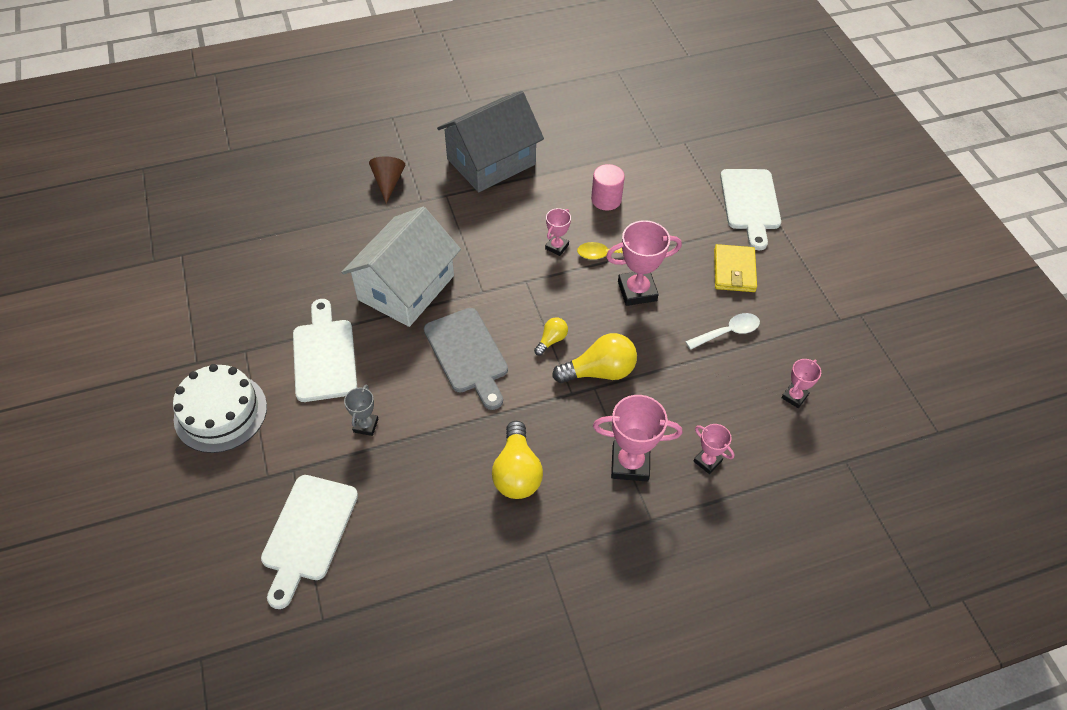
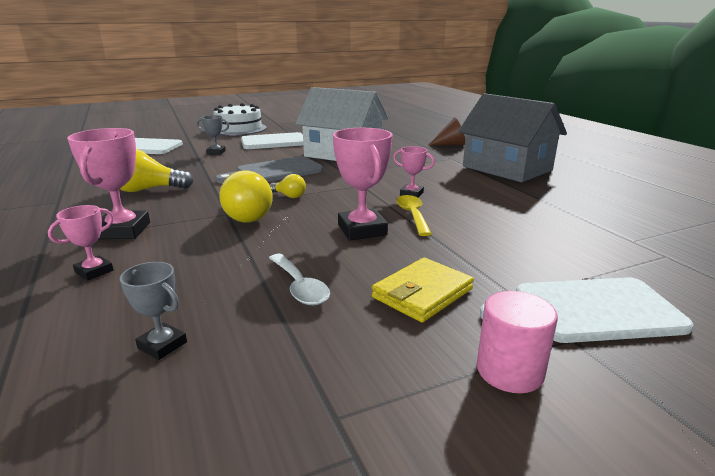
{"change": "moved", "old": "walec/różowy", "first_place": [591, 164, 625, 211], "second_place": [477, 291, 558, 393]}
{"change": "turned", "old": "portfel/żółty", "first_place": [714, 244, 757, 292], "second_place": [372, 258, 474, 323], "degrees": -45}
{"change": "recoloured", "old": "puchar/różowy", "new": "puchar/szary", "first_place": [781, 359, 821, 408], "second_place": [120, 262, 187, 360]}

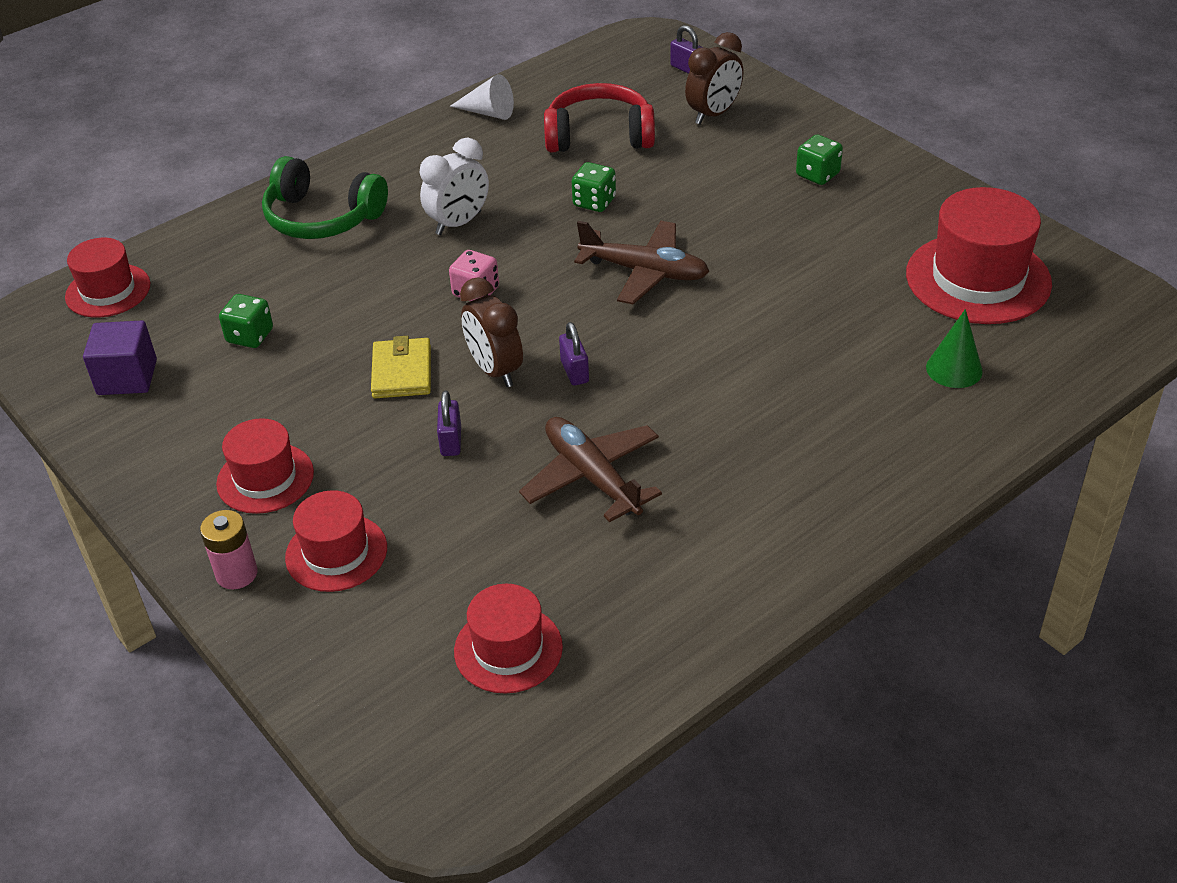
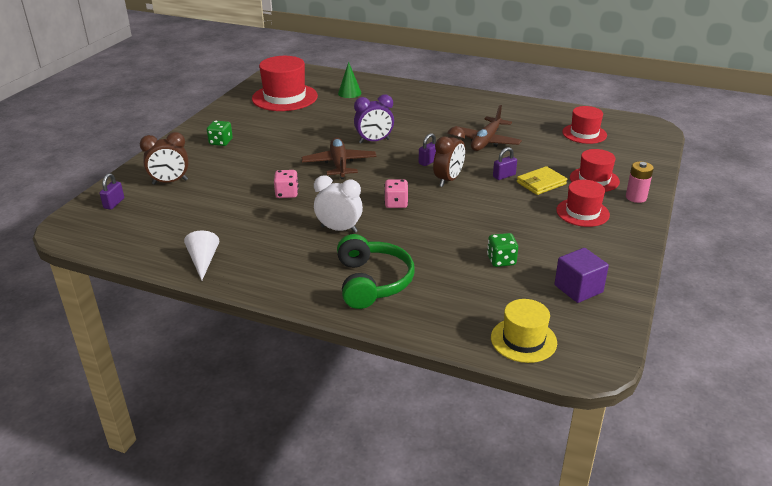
{"change": "turned", "old": "budzik/brązowy", "first_place": [685, 32, 743, 124], "second_place": [140, 132, 189, 185], "degrees": 150}
{"change": "removed", "old": "słuchawki/czerwony", "first_place": [544, 83, 655, 152]}
{"change": "recoloured", "old": "kostka do gry/zielony", "new": "kostka do gry/różowy", "first_place": [572, 162, 616, 212], "second_place": [274, 170, 299, 198]}
{"change": "recoloured", "old": "kapelusz/czerwony", "new": "kapelusz/żółty", "first_place": [65, 238, 150, 318], "second_place": [491, 299, 557, 363]}
{"change": "moved", "old": "portfel/żółty", "first_place": [371, 336, 431, 398], "second_place": [517, 166, 567, 195]}
{"change": "added", "new": "budzik/fioletowy", "second_place": [354, 94, 394, 144]}

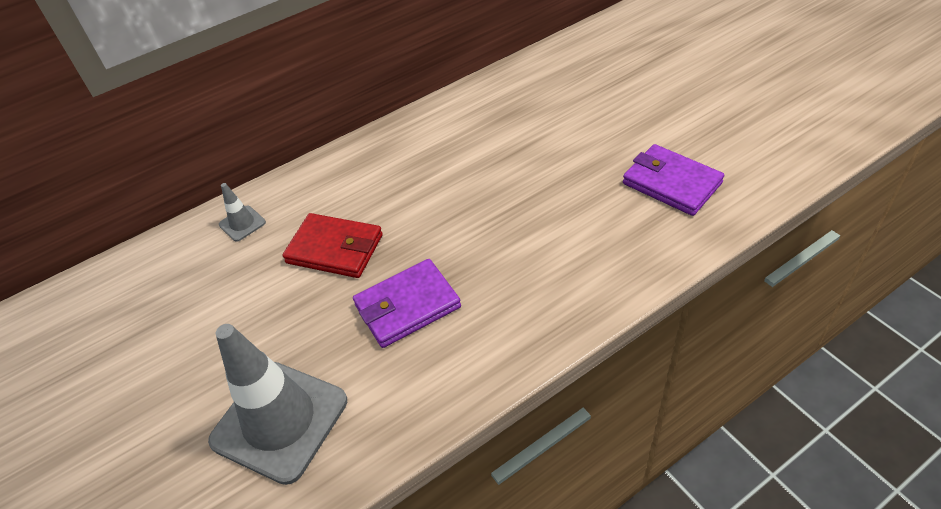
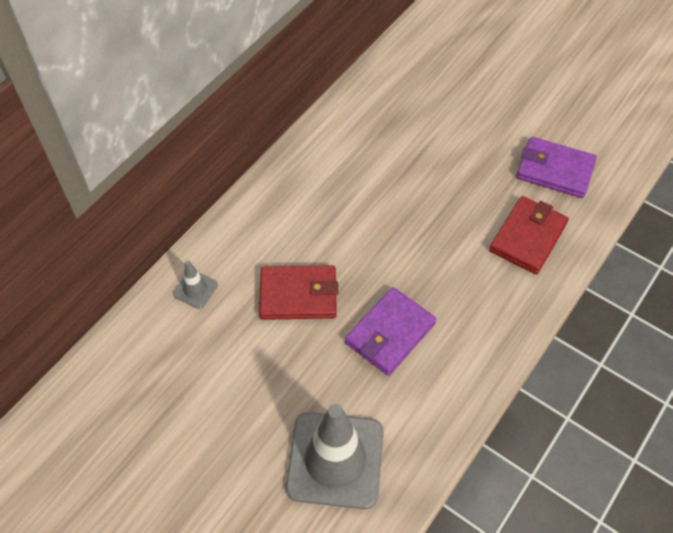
{"change": "added", "new": "portfel/czerwony", "second_place": [489, 196, 569, 274]}

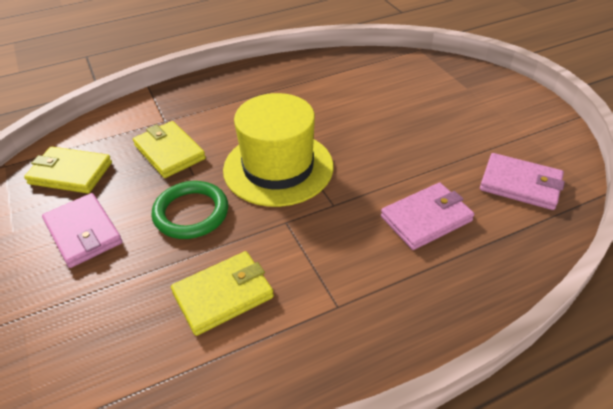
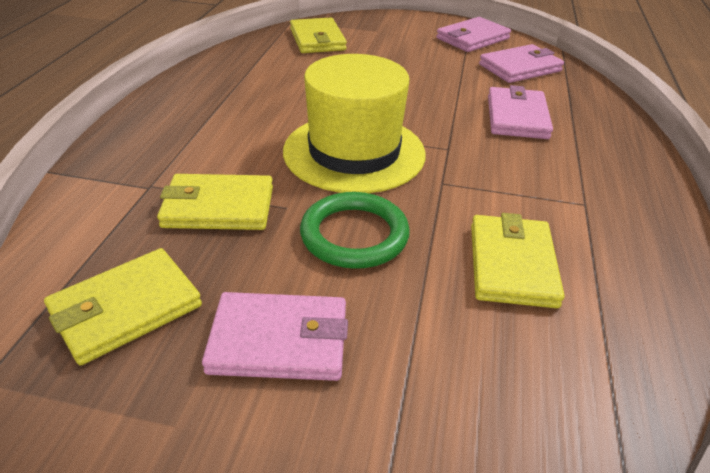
{"change": "added", "new": "portfel/żółty", "second_place": [290, 17, 347, 53]}
{"change": "added", "new": "portfel/różowy", "second_place": [436, 17, 511, 52]}

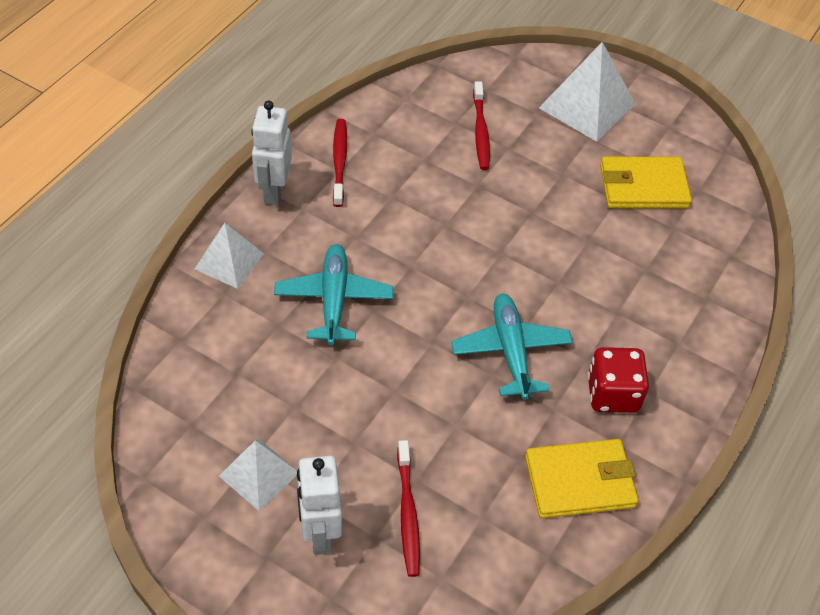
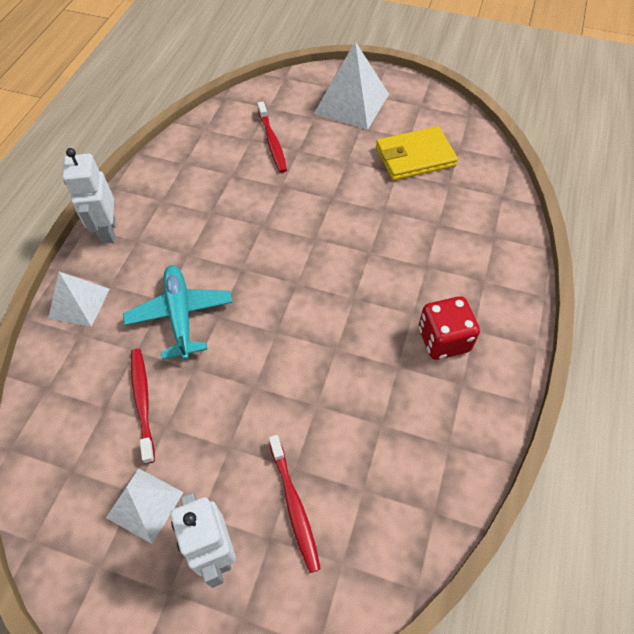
{"change": "moved", "old": "szczoteczka do zębów/czerwony", "first_place": [333, 119, 347, 207], "second_place": [131, 349, 155, 464]}
{"change": "removed", "old": "samolot/turkusowy", "first_place": [451, 294, 573, 400]}
{"change": "removed", "old": "portfel/żółty", "first_place": [525, 439, 638, 519]}

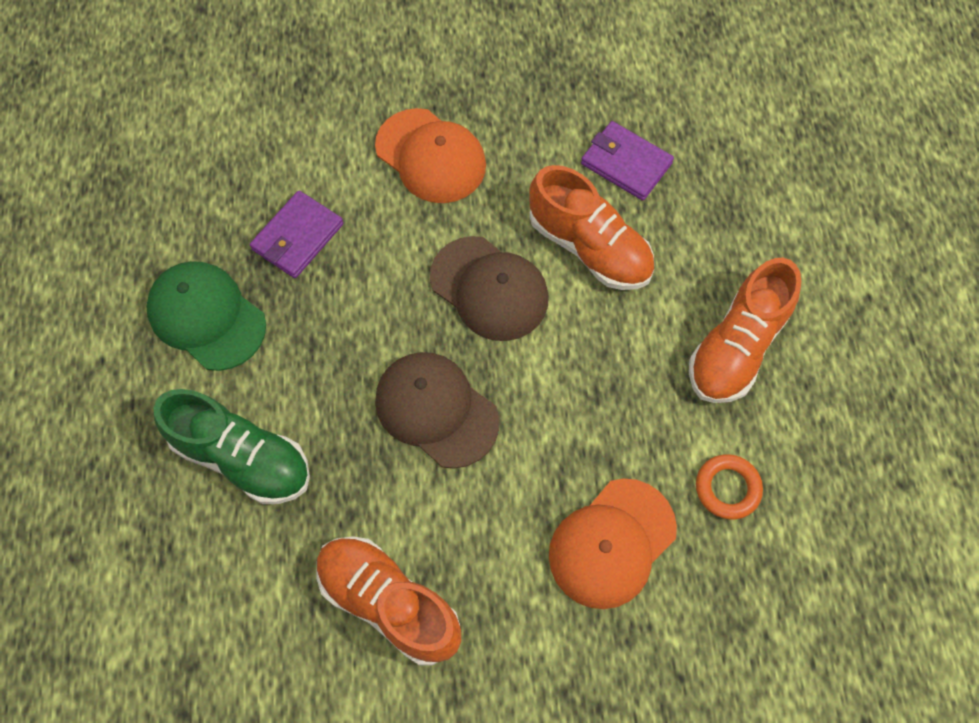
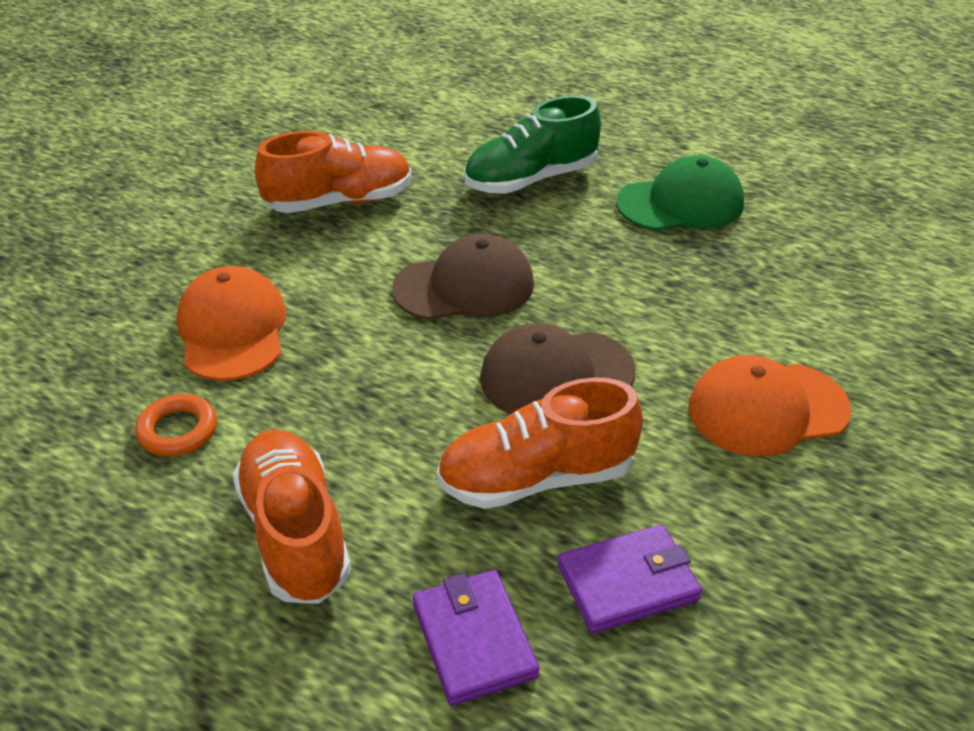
{"change": "moved", "old": "portfel/fioletowy", "first_place": [250, 191, 343, 278], "second_place": [413, 570, 540, 706]}

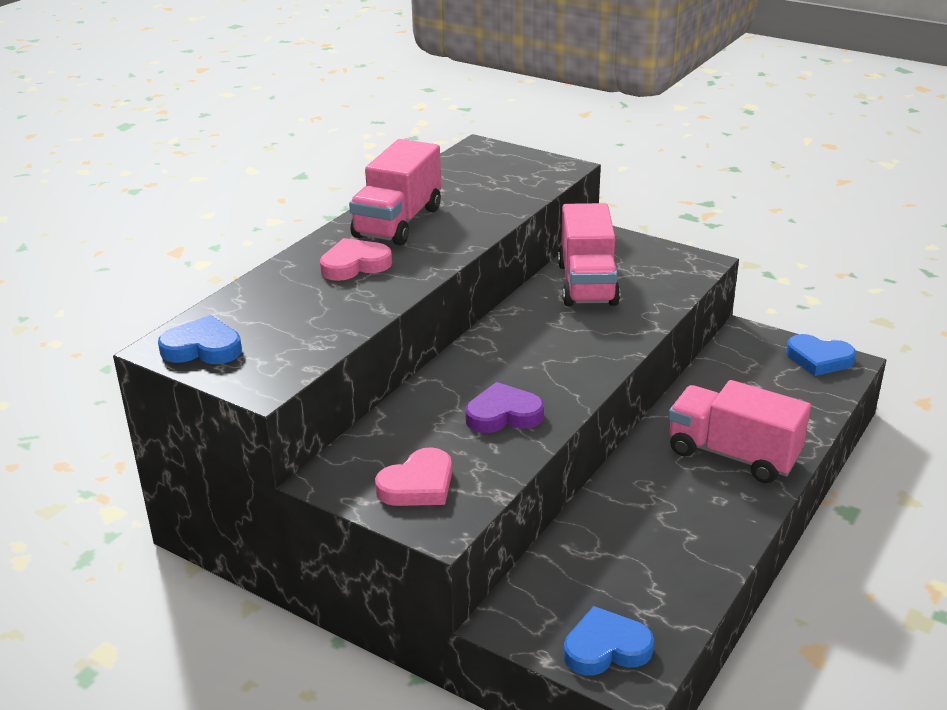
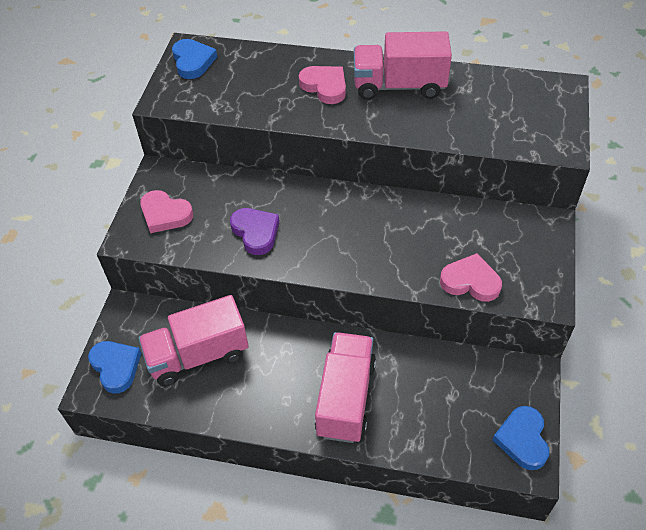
{"change": "moved", "old": "ciężarówka/różowy", "first_place": [558, 203, 620, 306], "second_place": [138, 295, 249, 386]}
{"change": "added", "new": "serce/różowy", "second_place": [440, 253, 502, 302]}

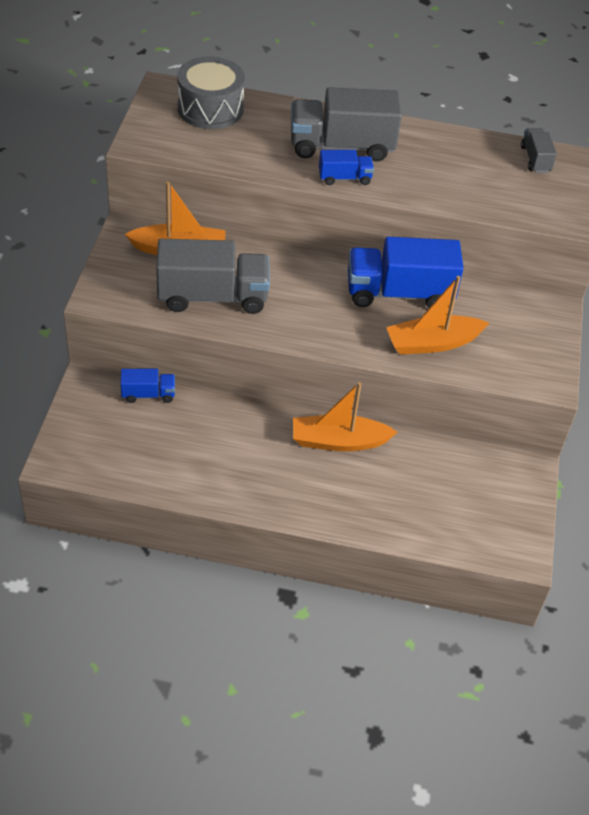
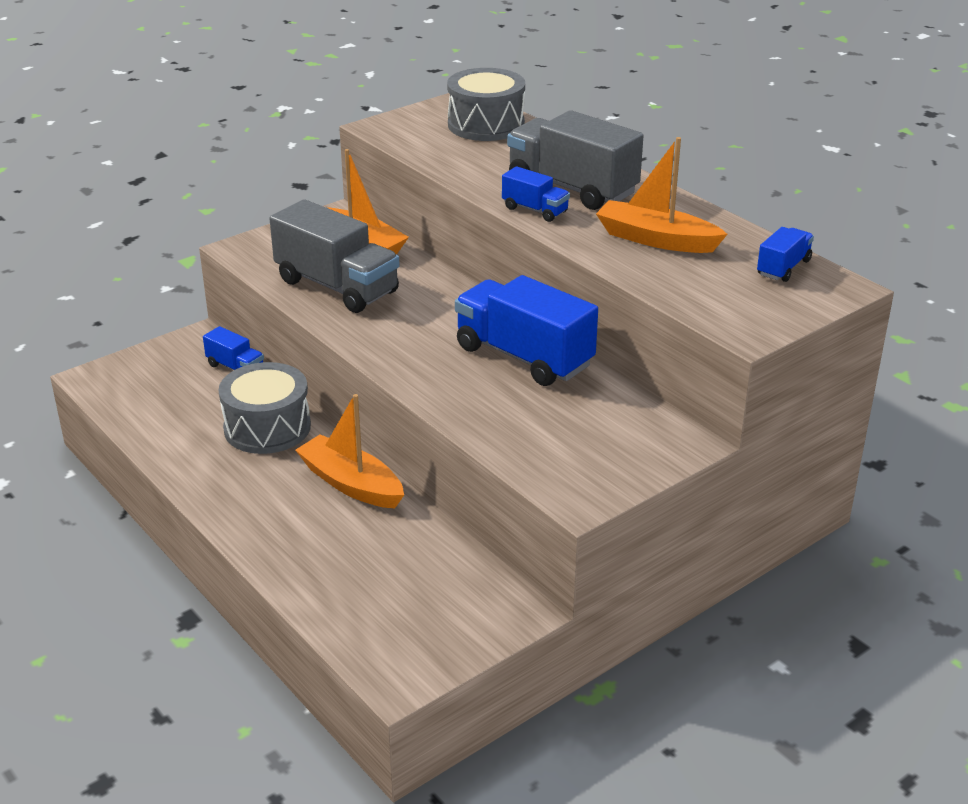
{"change": "recoloured", "old": "ciężarówka/szary", "new": "ciężarówka/niebieski", "first_place": [521, 128, 557, 173], "second_place": [757, 227, 814, 282]}
{"change": "moved", "old": "łódka/pomarańczowy", "first_place": [386, 276, 489, 354], "second_place": [596, 137, 727, 253]}
{"change": "added", "new": "bęben/szary", "second_place": [218, 362, 311, 454]}

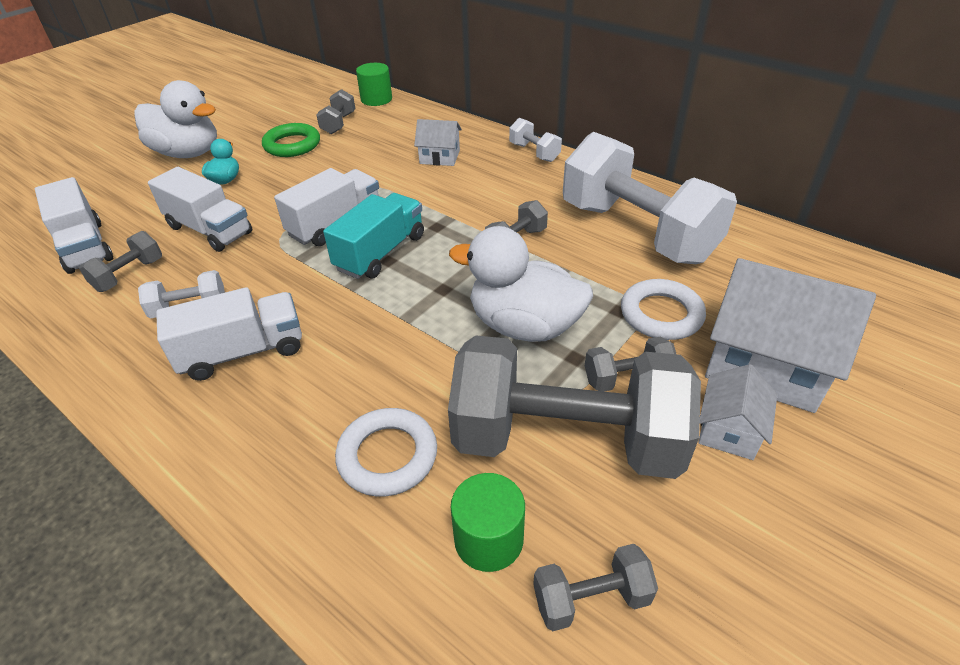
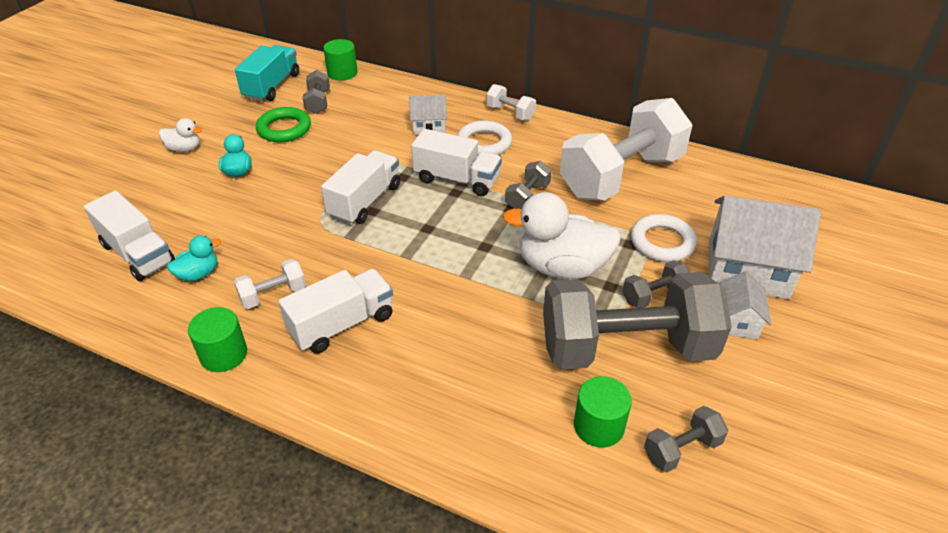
{"change": "resized", "old": "kaczka/biały", "first_place": [134, 80, 217, 158], "second_place": [159, 118, 202, 152], "factor": 0.49}
{"change": "turned", "old": "hantel/biały", "first_place": [563, 132, 737, 264], "second_place": [560, 98, 693, 201], "degrees": -75}
{"change": "moved", "old": "ciężarówka/biały", "first_place": [148, 167, 252, 252], "second_place": [411, 129, 502, 196]}
{"change": "moved", "old": "ciężarówka/turkusowy", "first_place": [323, 193, 424, 279], "second_place": [235, 45, 299, 101]}
{"change": "replaced", "old": "hantel/szary", "new": "kaczka/turkusowy", "first_place": [79, 231, 162, 292], "second_place": [167, 235, 221, 281]}
{"change": "moved", "old": "pierścień/biały", "first_place": [335, 408, 437, 497], "second_place": [457, 121, 512, 155]}
{"change": "added", "new": "walec/zielony", "second_place": [188, 307, 247, 372]}

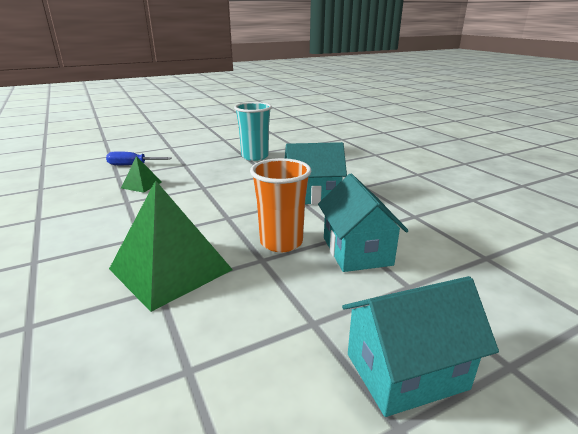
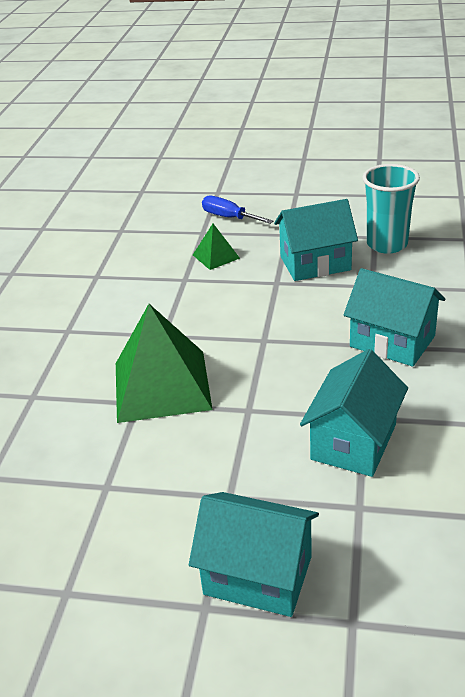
{"change": "removed", "old": "szklanka/pomarańczowy", "first_place": [250, 158, 311, 252]}
{"change": "added", "new": "domek/turkusowy", "second_place": [274, 199, 358, 281]}

